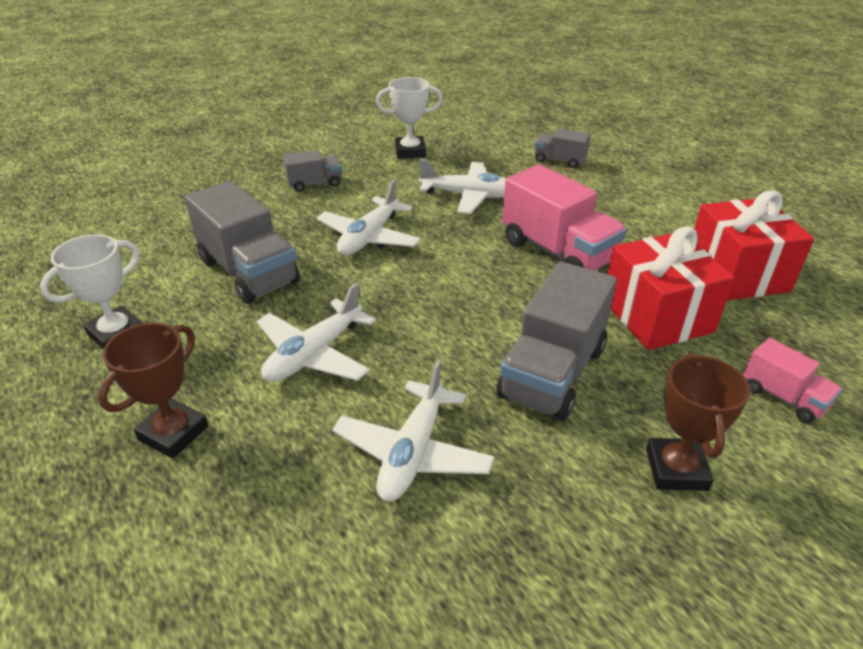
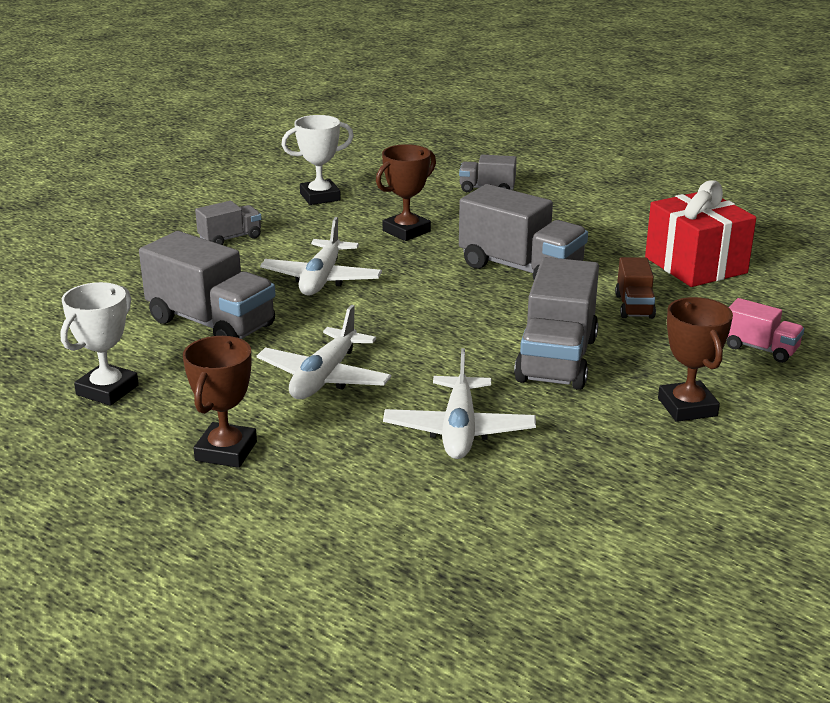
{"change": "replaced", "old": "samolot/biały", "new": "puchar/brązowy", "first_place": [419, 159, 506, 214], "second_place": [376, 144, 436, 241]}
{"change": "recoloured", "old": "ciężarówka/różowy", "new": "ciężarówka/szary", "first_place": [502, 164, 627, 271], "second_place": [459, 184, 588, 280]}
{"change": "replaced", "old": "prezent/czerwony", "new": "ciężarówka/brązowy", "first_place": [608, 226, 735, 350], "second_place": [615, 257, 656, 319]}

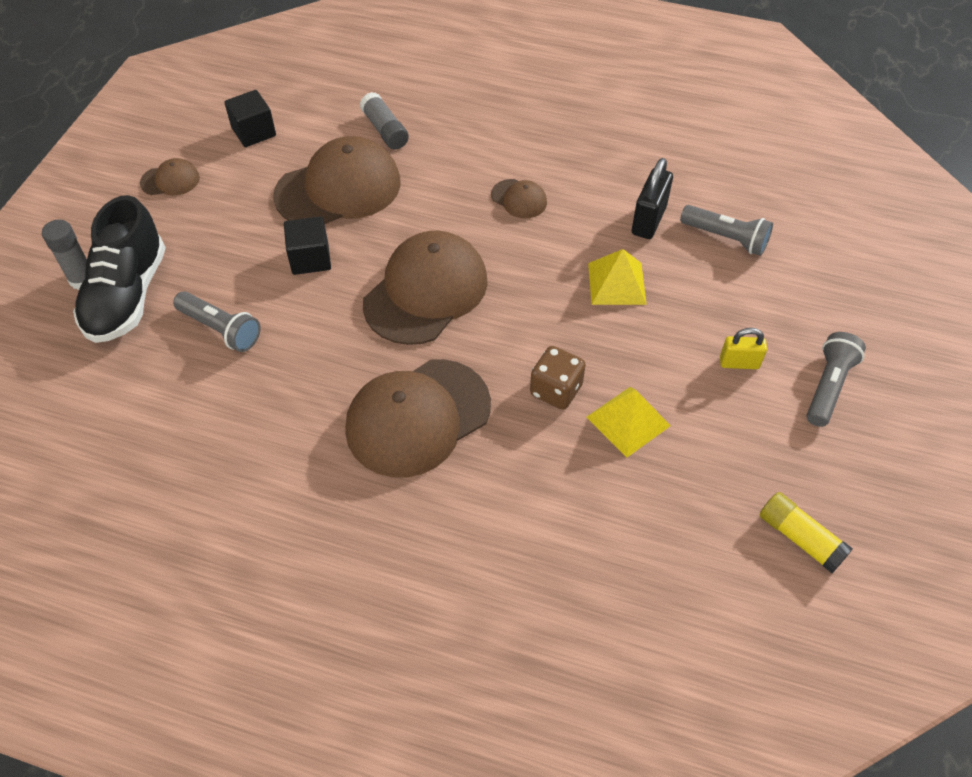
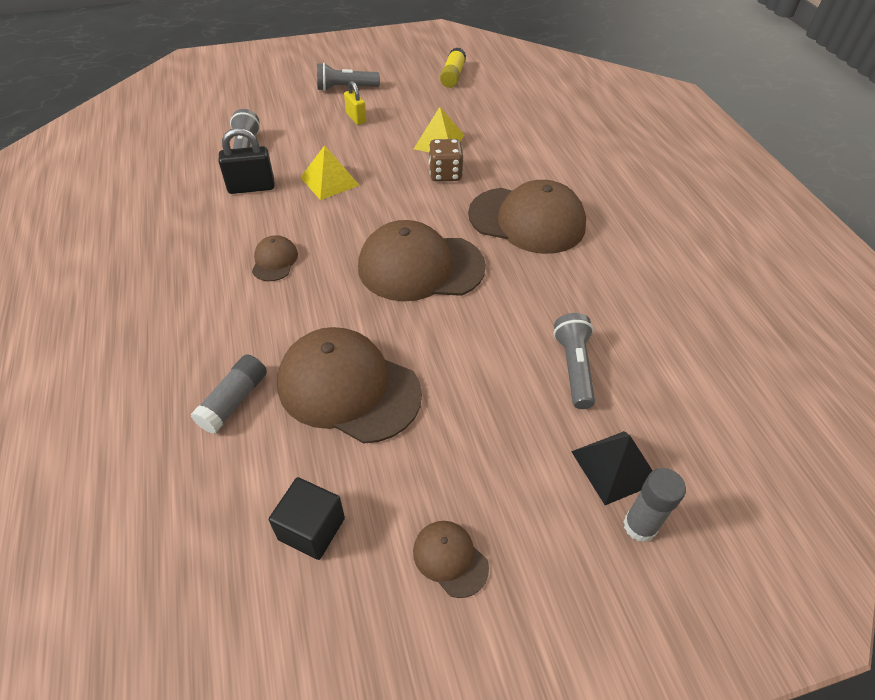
{"change": "replaced", "old": "but/czarny", "new": "piramida/czarny", "first_place": [73, 195, 166, 343], "second_place": [571, 431, 653, 505]}
{"change": "removed", "old": "sześcian/czarny", "first_place": [284, 217, 331, 275]}

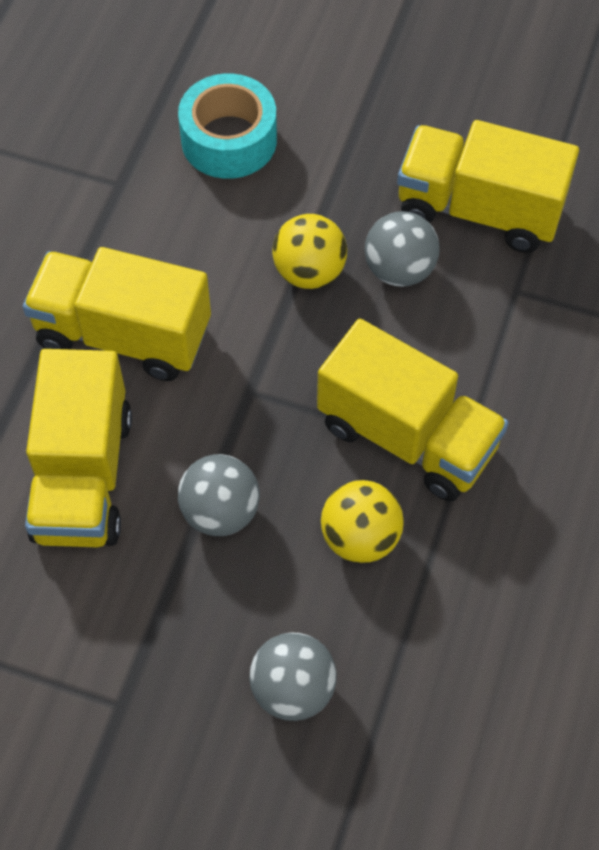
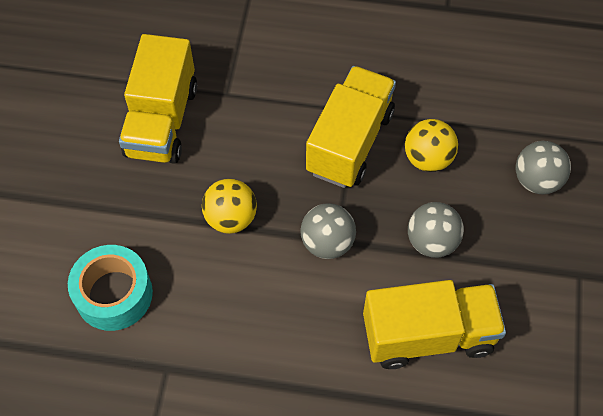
{"change": "moved", "old": "piłka/szary", "first_place": [364, 211, 440, 287], "second_place": [300, 203, 356, 259]}
{"change": "removed", "old": "ciężarówka/żółty", "first_place": [23, 247, 211, 381]}

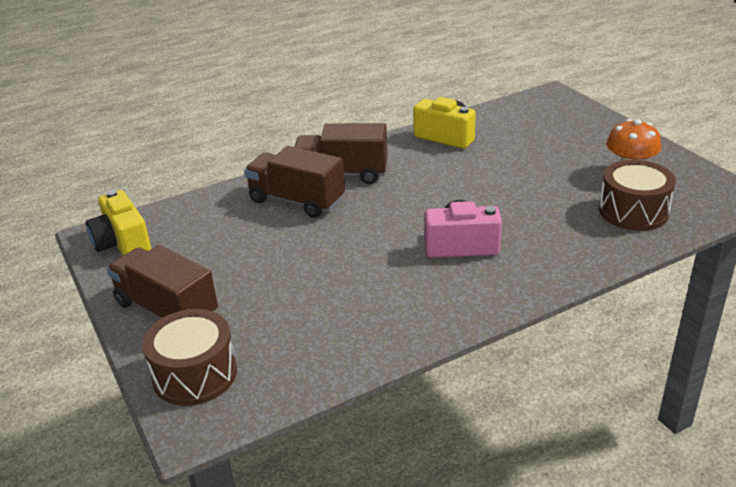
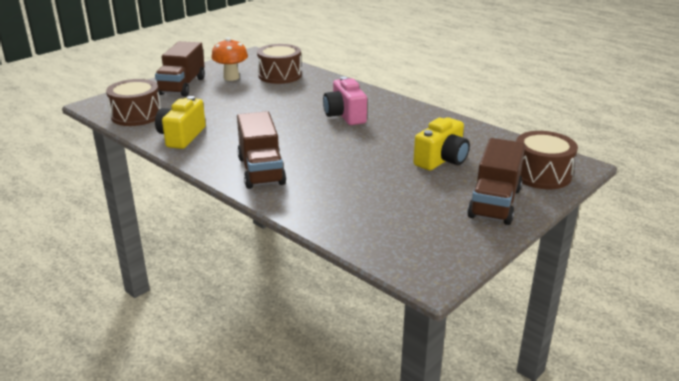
{"change": "moved", "old": "ciężarówka/brązowy", "first_place": [244, 146, 345, 218], "second_place": [155, 41, 205, 97]}
{"change": "moved", "old": "aparat fotograficzny/żółty", "first_place": [86, 190, 151, 256], "second_place": [413, 117, 470, 171]}
{"change": "added", "new": "bęben/brązowy", "second_place": [106, 79, 161, 126]}

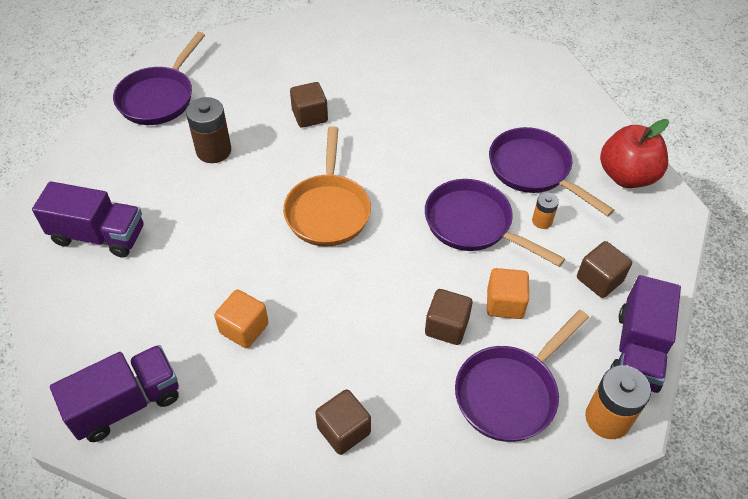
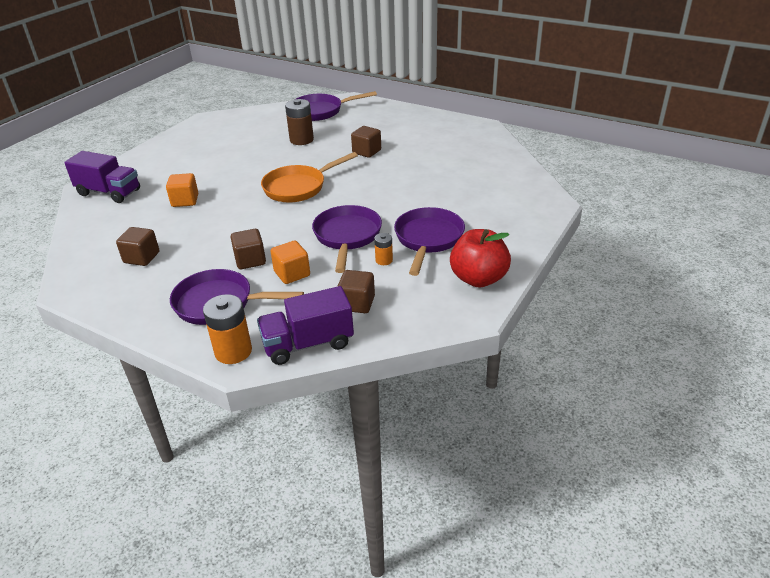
{"change": "removed", "old": "ciężarówka/fioletowy", "first_place": [32, 181, 144, 258]}

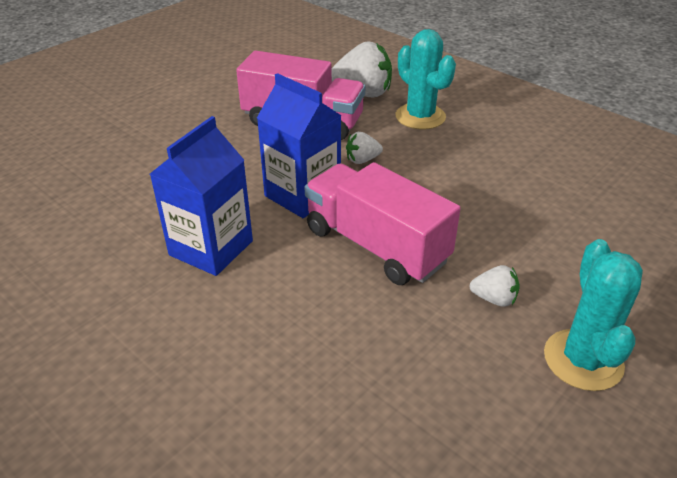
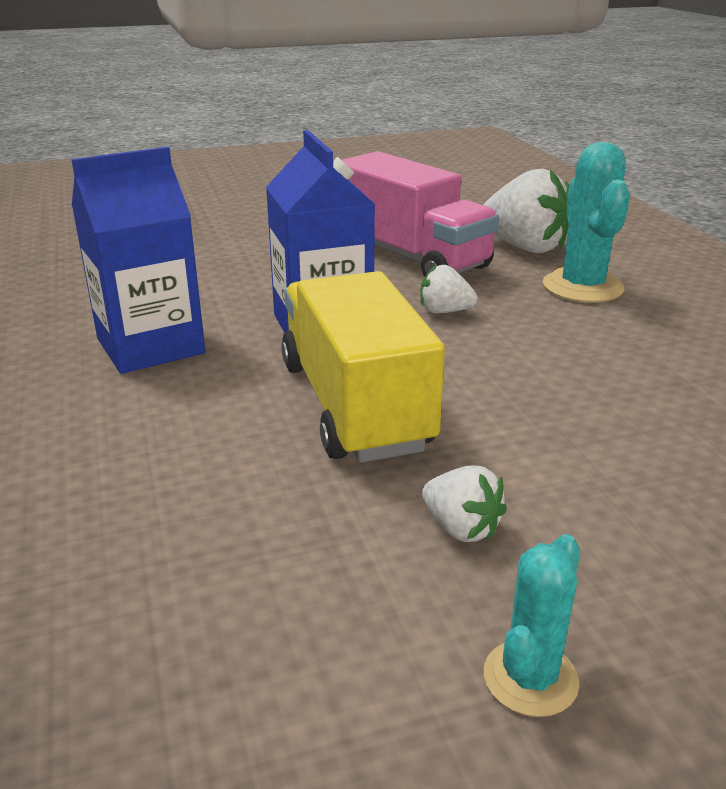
{"change": "recoloured", "old": "ciężarówka/różowy", "new": "ciężarówka/żółty", "first_place": [305, 162, 461, 285], "second_place": [281, 271, 445, 463]}
{"change": "resized", "old": "kaktus/turkusowy", "first_place": [544, 239, 643, 391], "second_place": [484, 534, 580, 717], "factor": 0.58}

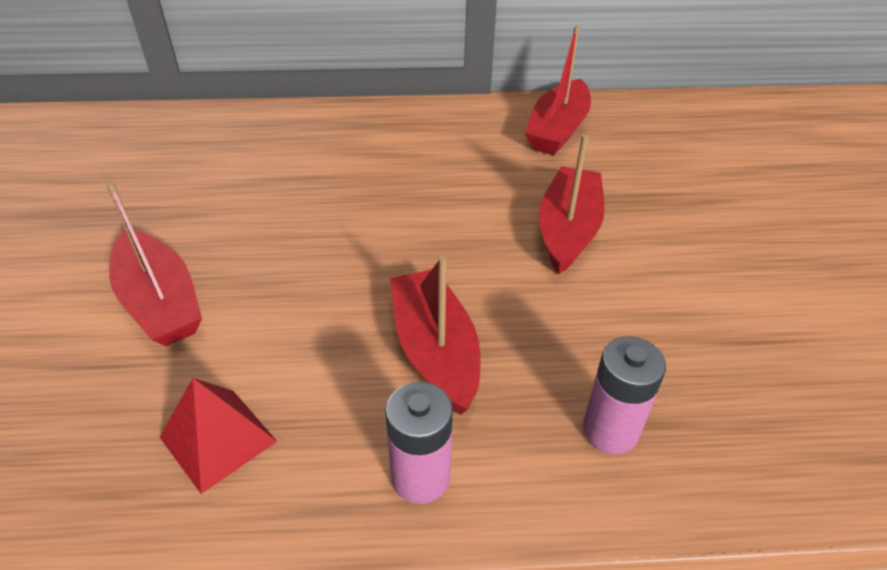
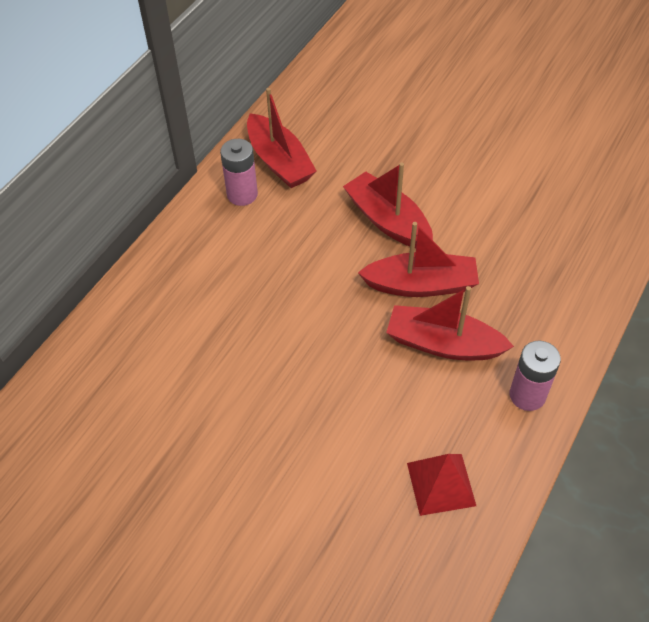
{"change": "moved", "old": "łódka/czerwony", "first_place": [106, 182, 202, 346], "second_place": [358, 222, 479, 297]}
{"change": "moved", "old": "bateria/różowy", "first_place": [583, 336, 666, 454], "second_place": [220, 139, 258, 206]}

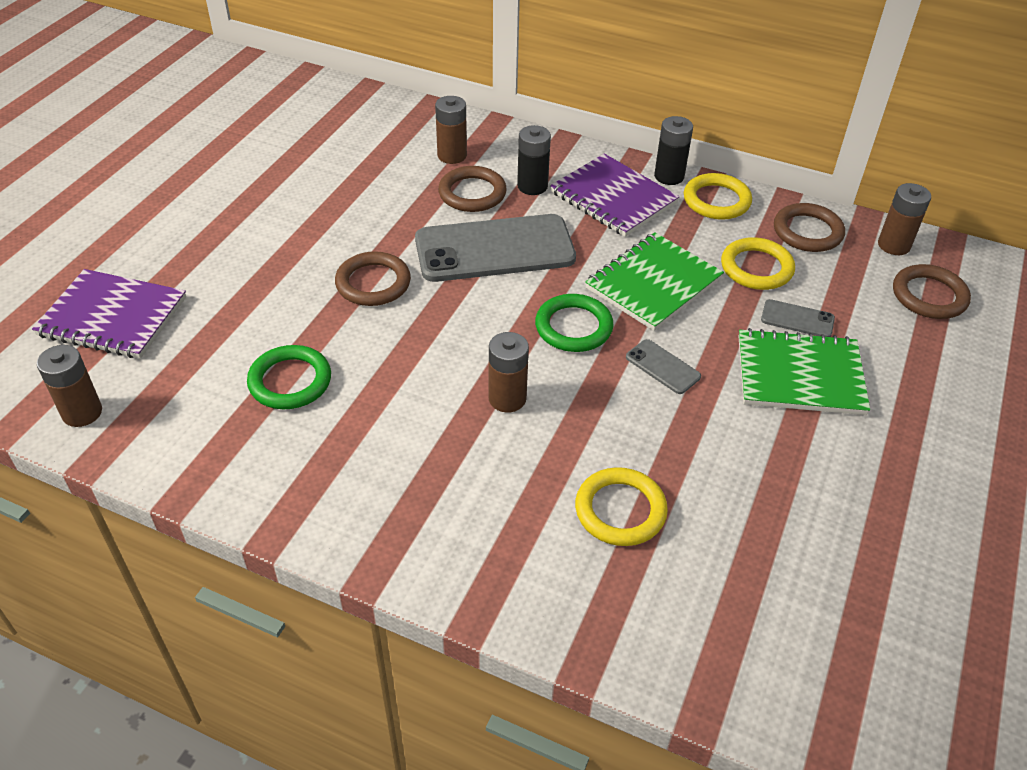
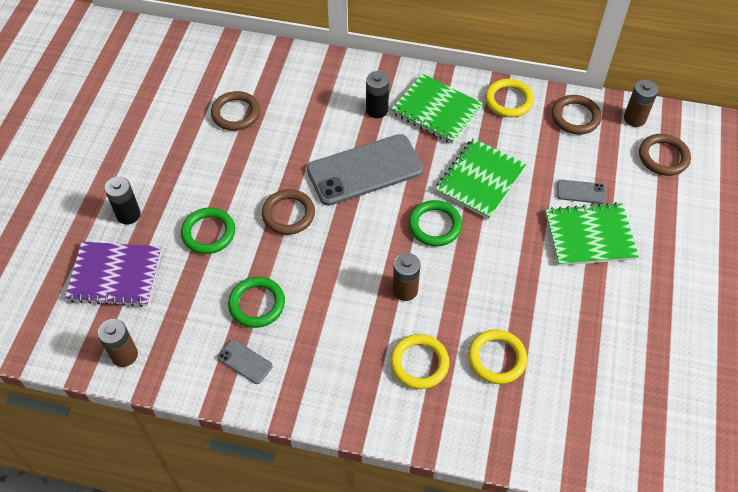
{"change": "removed", "old": "bateria/brązowy", "first_place": [435, 96, 467, 164]}
{"change": "moved", "old": "bateria/czarny", "first_place": [654, 116, 693, 185], "second_place": [105, 177, 141, 225]}
{"change": "recoloured", "old": "zeszyt/fioletowy", "new": "zeszyt/zielony", "first_place": [550, 154, 680, 237], "second_place": [391, 74, 483, 144]}
{"change": "moved", "old": "pierścień/brązowy", "first_place": [438, 166, 507, 212], "second_place": [211, 91, 260, 131]}
{"change": "moved", "old": "pierścień/żółty", "first_place": [721, 237, 795, 290], "second_place": [390, 334, 450, 389]}
{"change": "moved", "old": "telefon/szary", "first_place": [626, 339, 701, 394], "second_place": [217, 339, 273, 384]}
{"change": "added", "new": "pierścień/zielony", "second_place": [181, 207, 235, 254]}

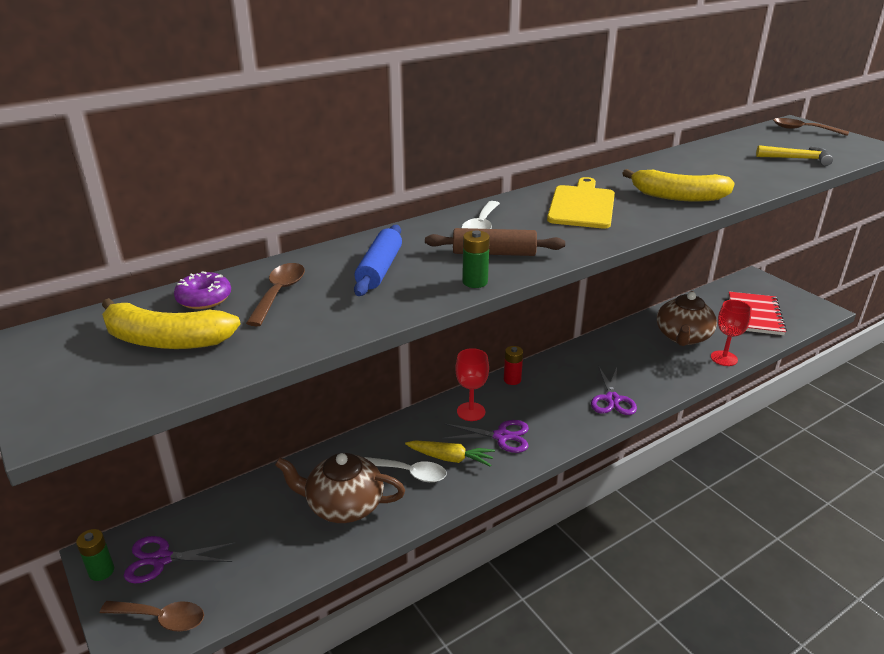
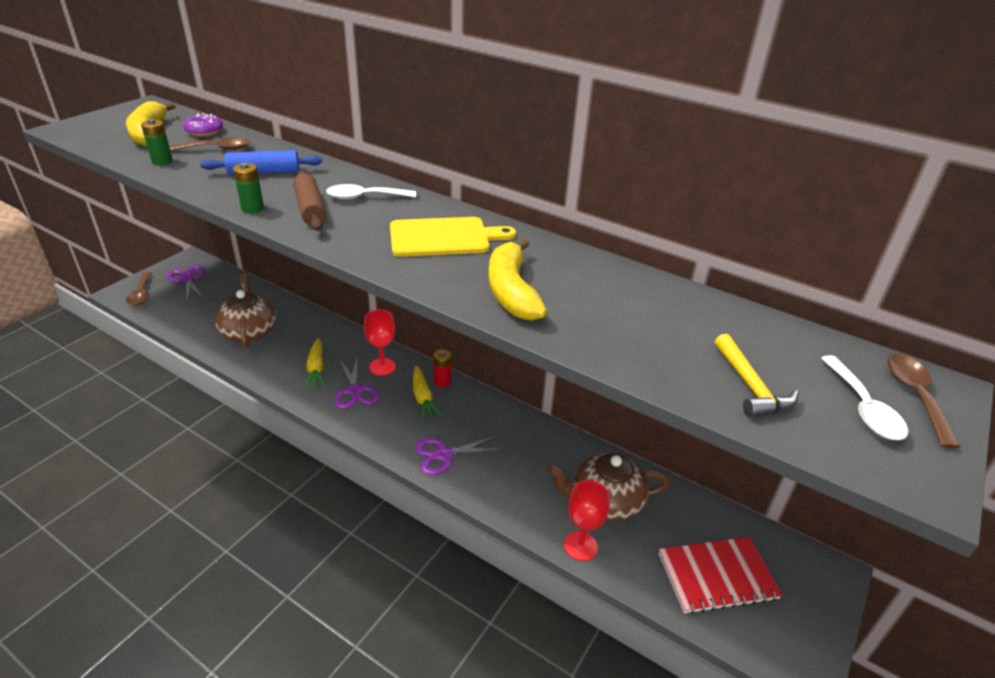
{"change": "moved", "old": "łyżka/biały", "first_place": [364, 457, 447, 482], "second_place": [821, 355, 908, 440]}
{"change": "moved", "old": "bateria/zielony", "first_place": [76, 529, 114, 581], "second_place": [141, 119, 173, 165]}
{"change": "added", "new": "marchewka/żółty", "second_place": [413, 365, 443, 421]}

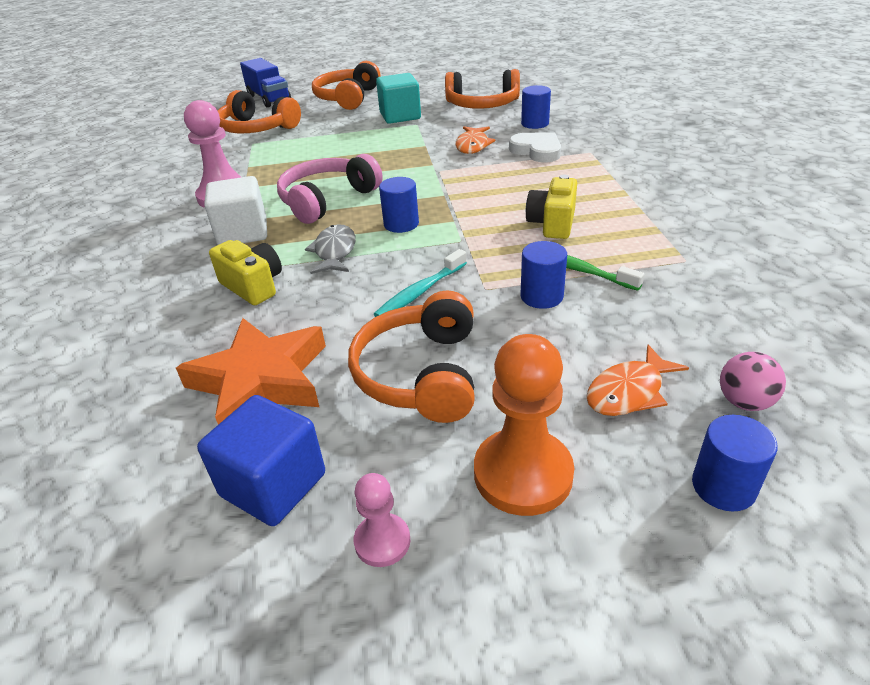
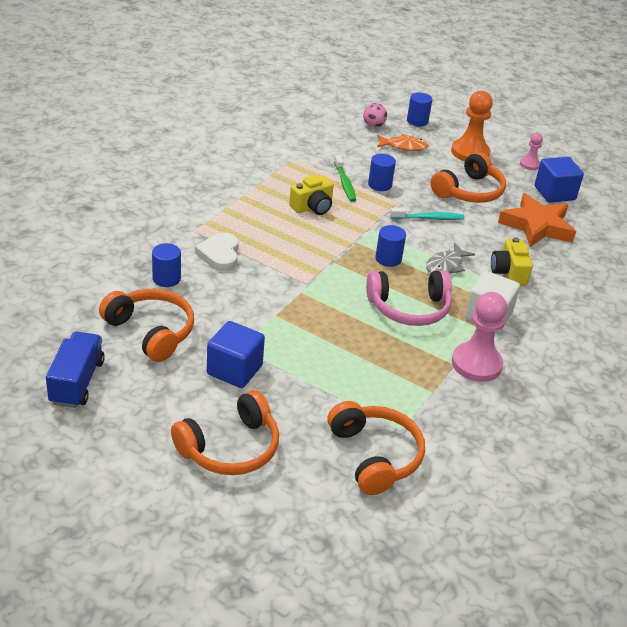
{"change": "moved", "old": "ciężarówka/niebieski", "first_place": [240, 58, 291, 108], "second_place": [46, 332, 105, 408]}
{"change": "recoloured", "old": "sześcian/turkusowy", "new": "sześcian/niebieski", "first_place": [376, 73, 421, 124], "second_place": [207, 321, 265, 388]}
{"change": "removed", "old": "ryba/pomarańczowy", "first_place": [455, 126, 495, 154]}

